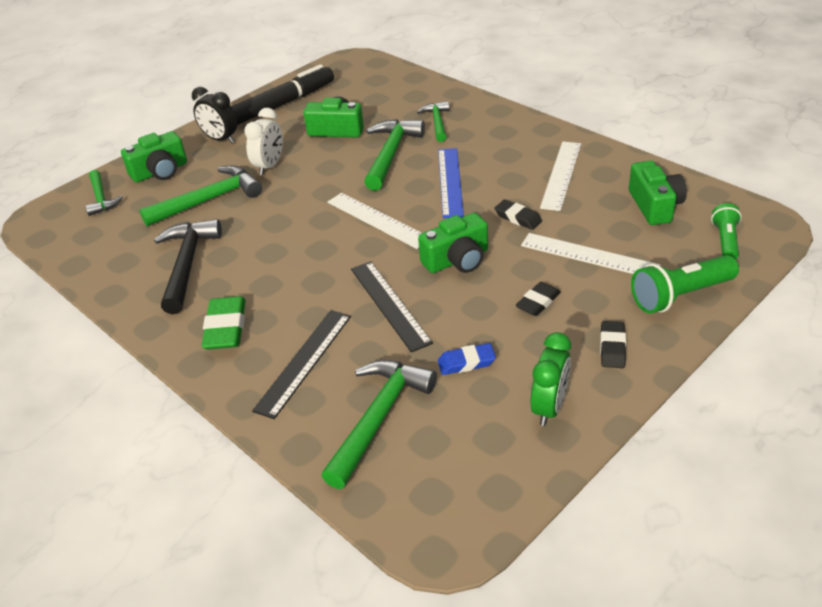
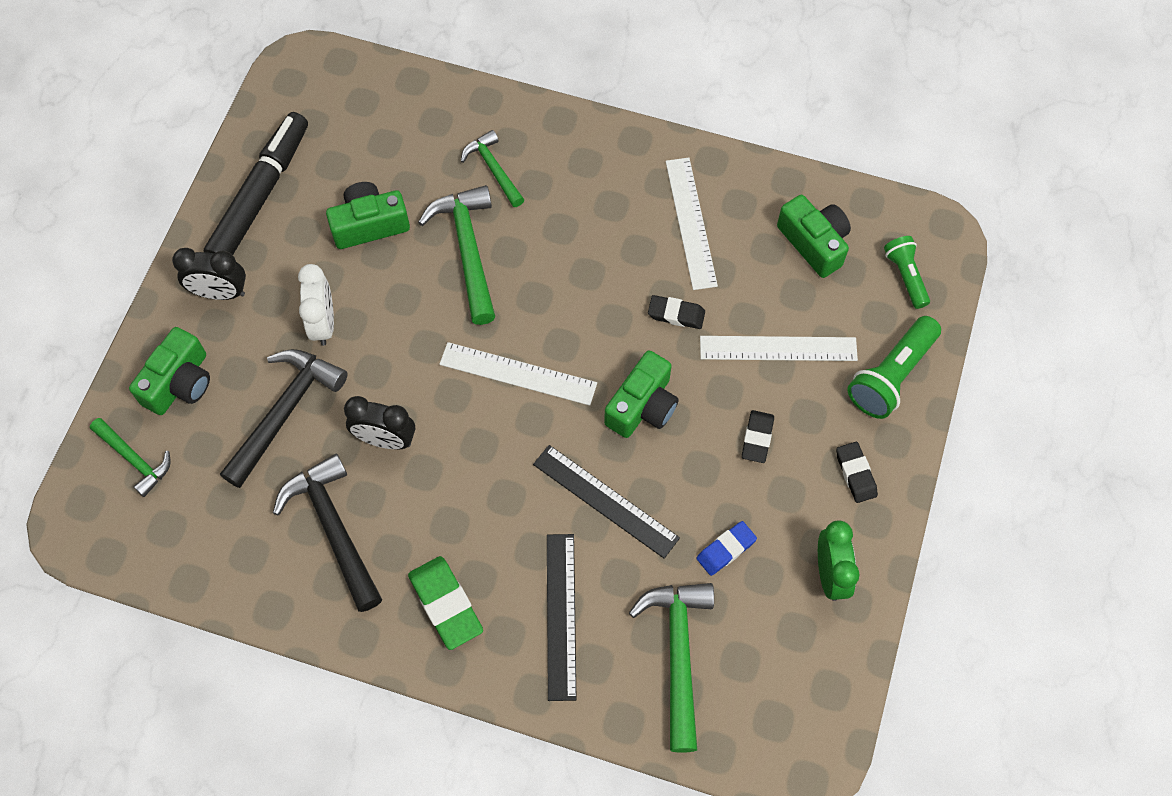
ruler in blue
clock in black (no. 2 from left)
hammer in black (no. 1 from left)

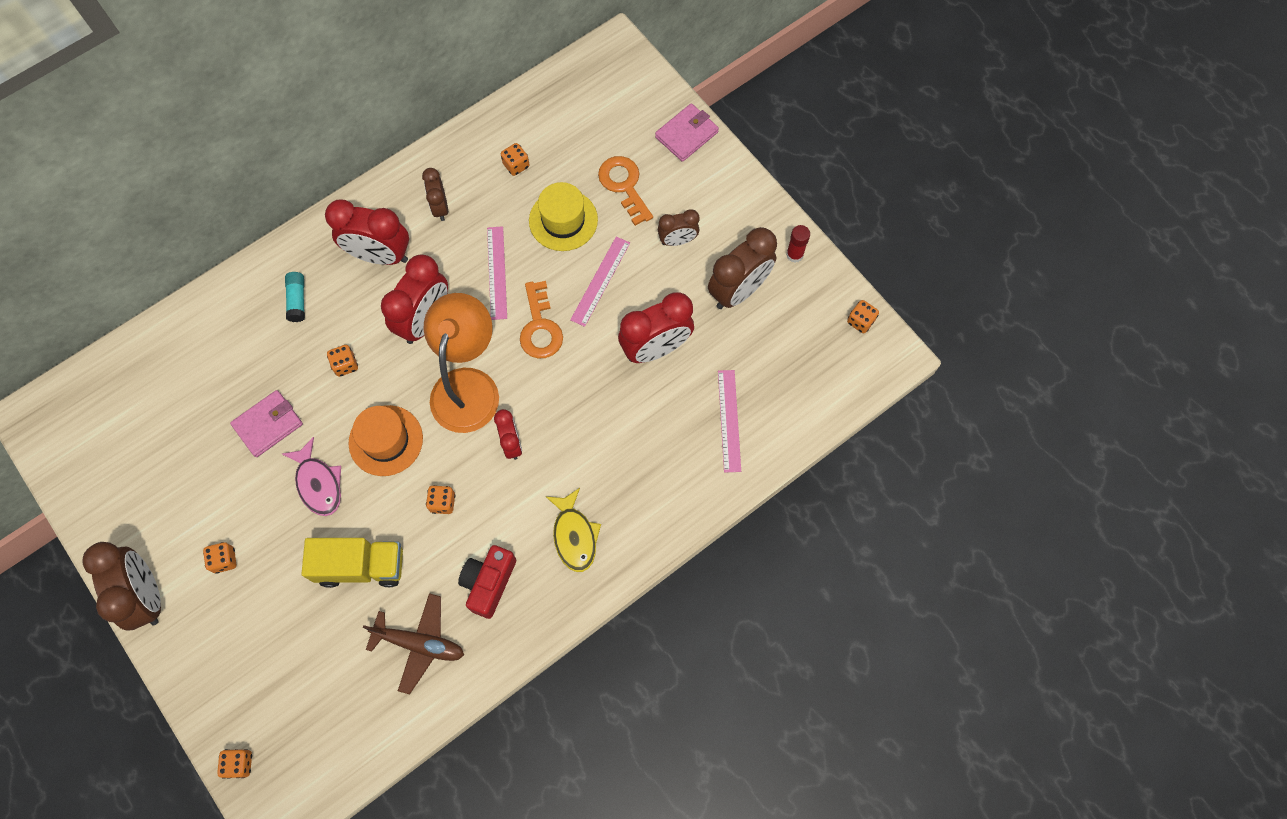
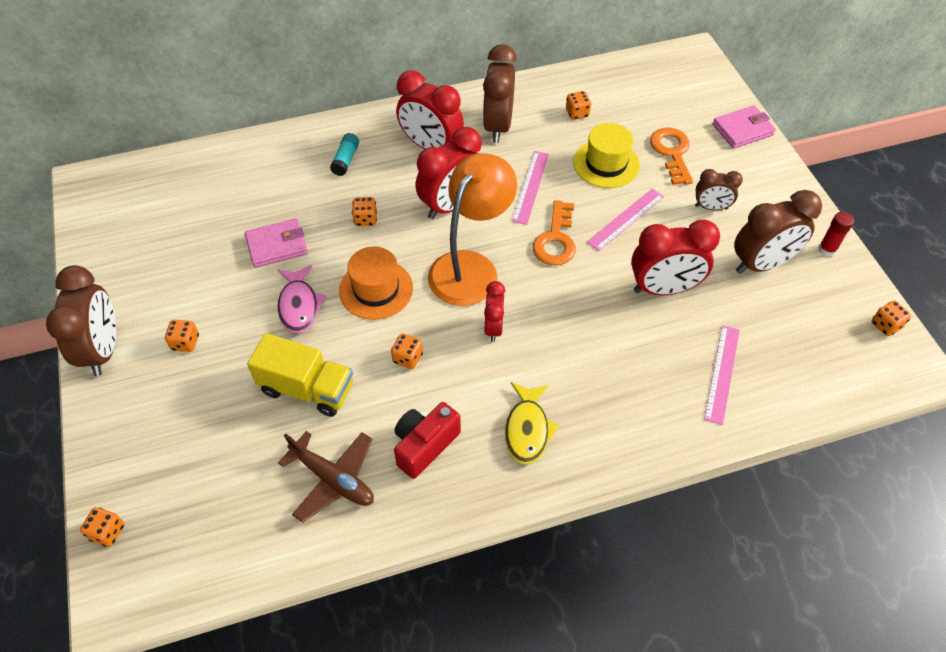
clock in brown (no. 2 from left)

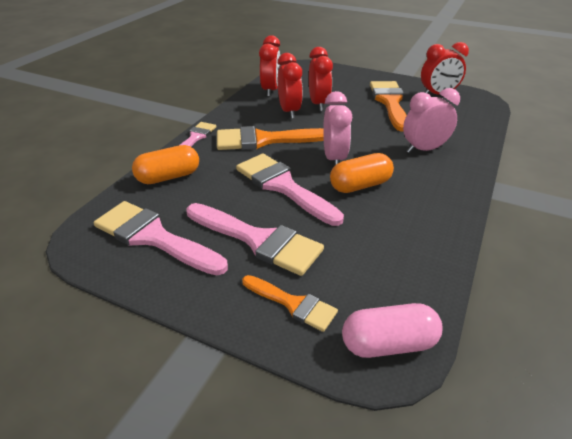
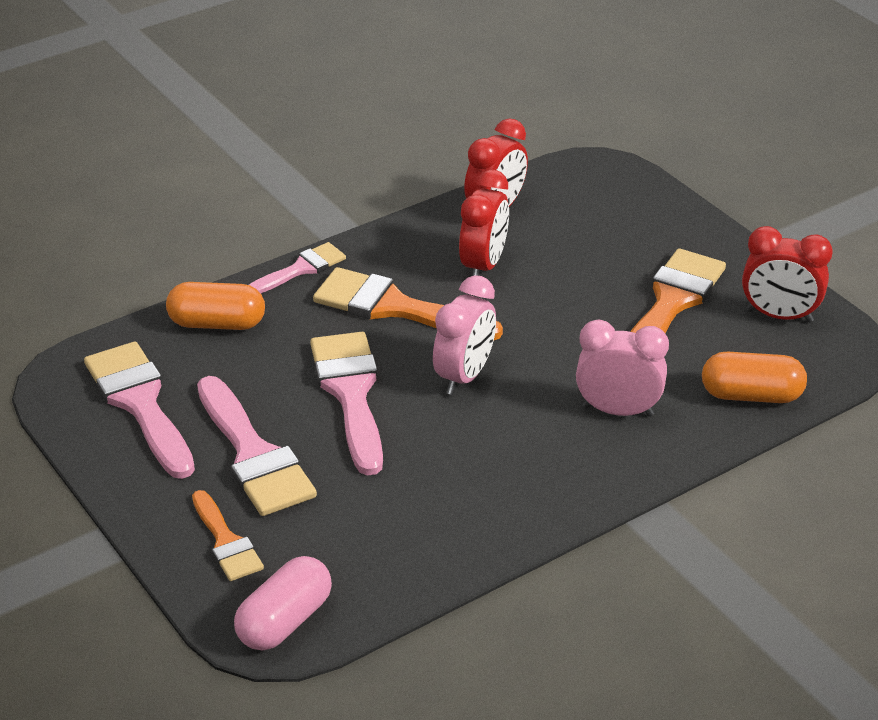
clock in red (no. 3 from left in the first image)
capsule in orange (no. 2 from left)
capsule in pink

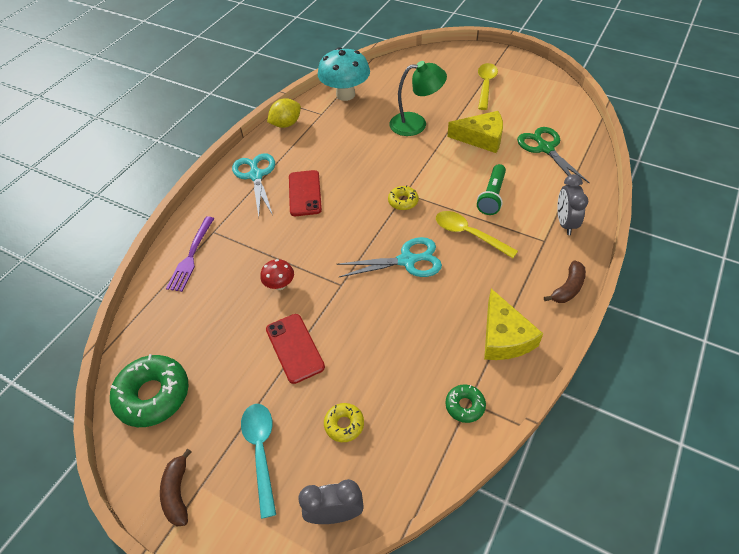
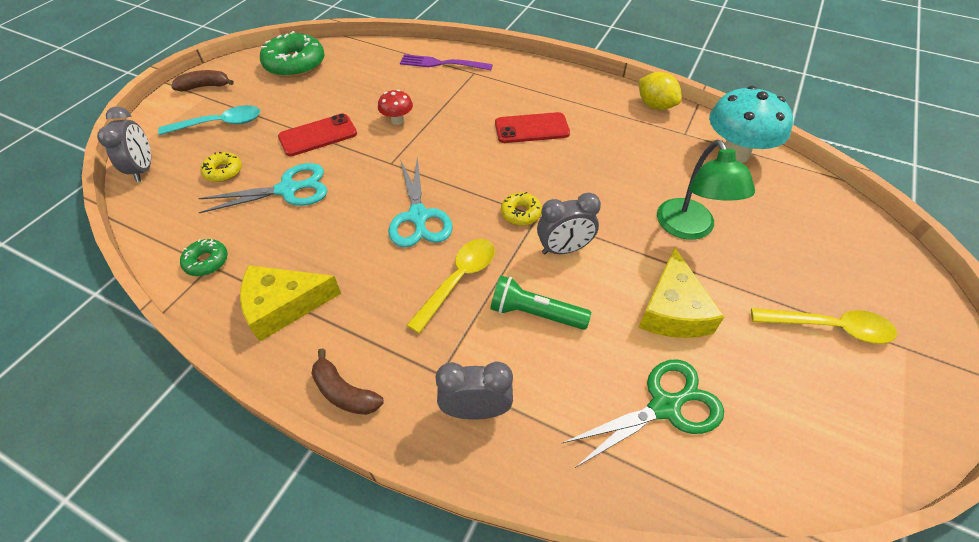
clock in grey (no. 3 from left)
scissors in turquoise (no. 1 from left)

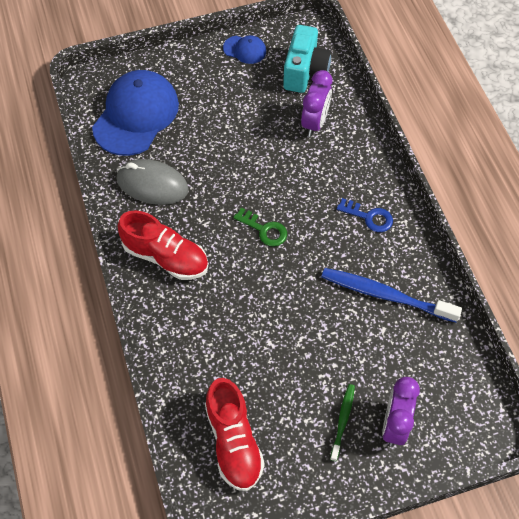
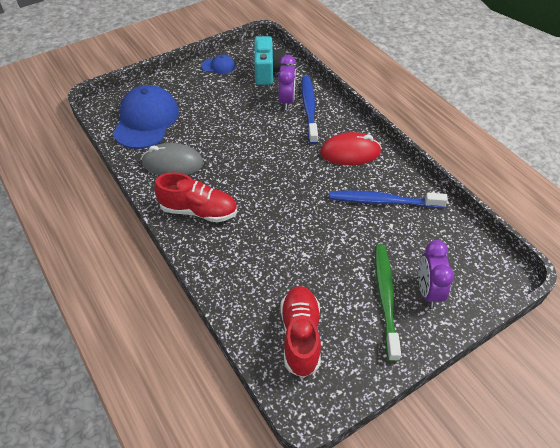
key in green
toothbrush in blue (no. 1 from left)
mouse in red
shoe in red (no. 2 from left)
toothbrush in green

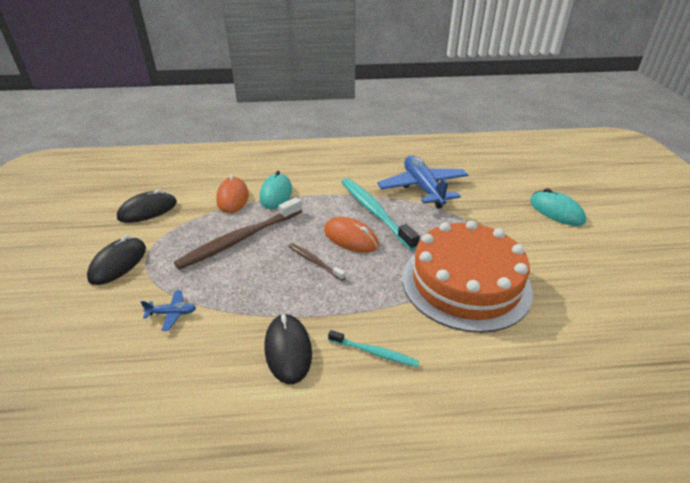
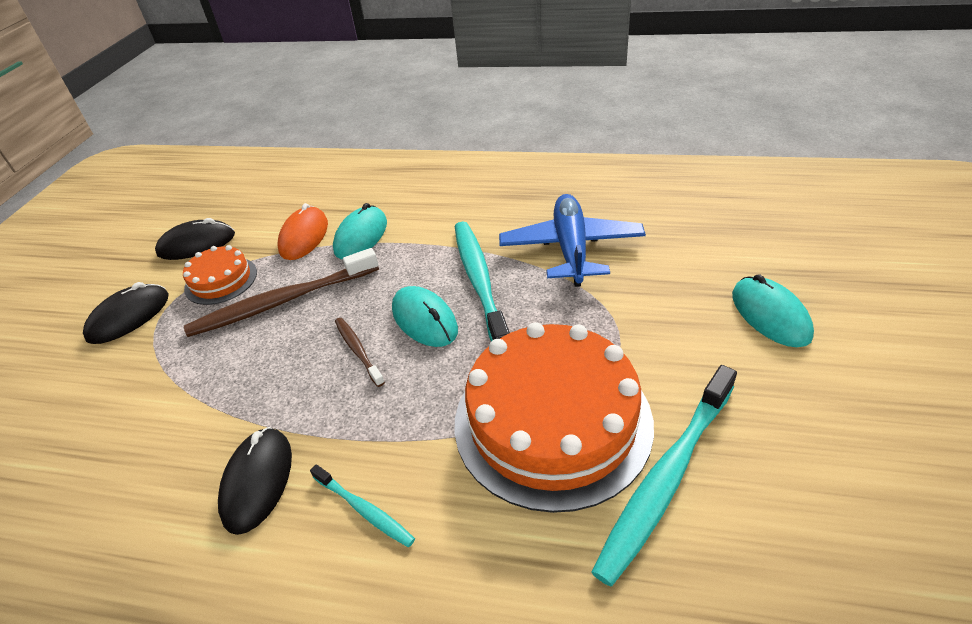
plane in blue (no. 1 from left in the first image)
cake in orange (no. 1 from left)
toothbrush in turquoise (no. 3 from left)
mouse in turquoise (no. 2 from left)

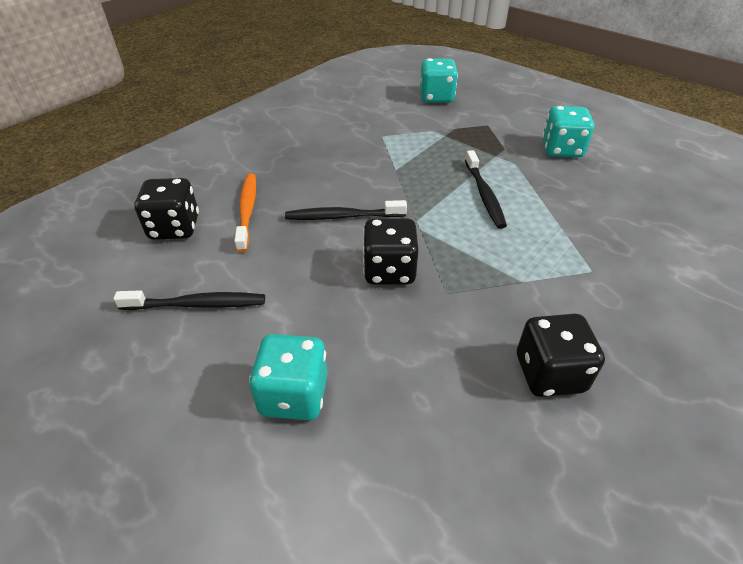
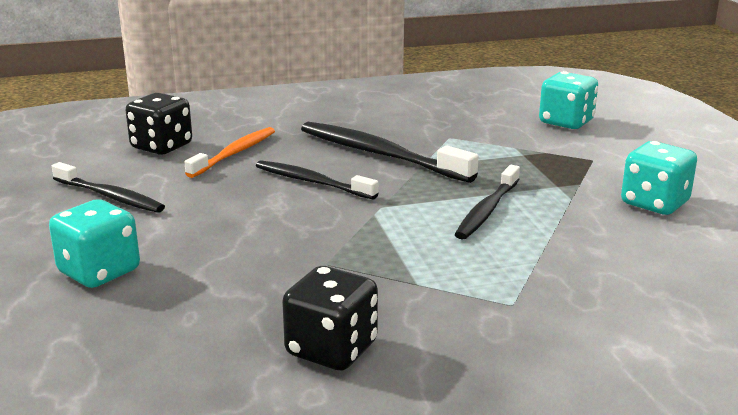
dice in black (no. 2 from left in the first image)
toothbrush in black (no. 3 from left)

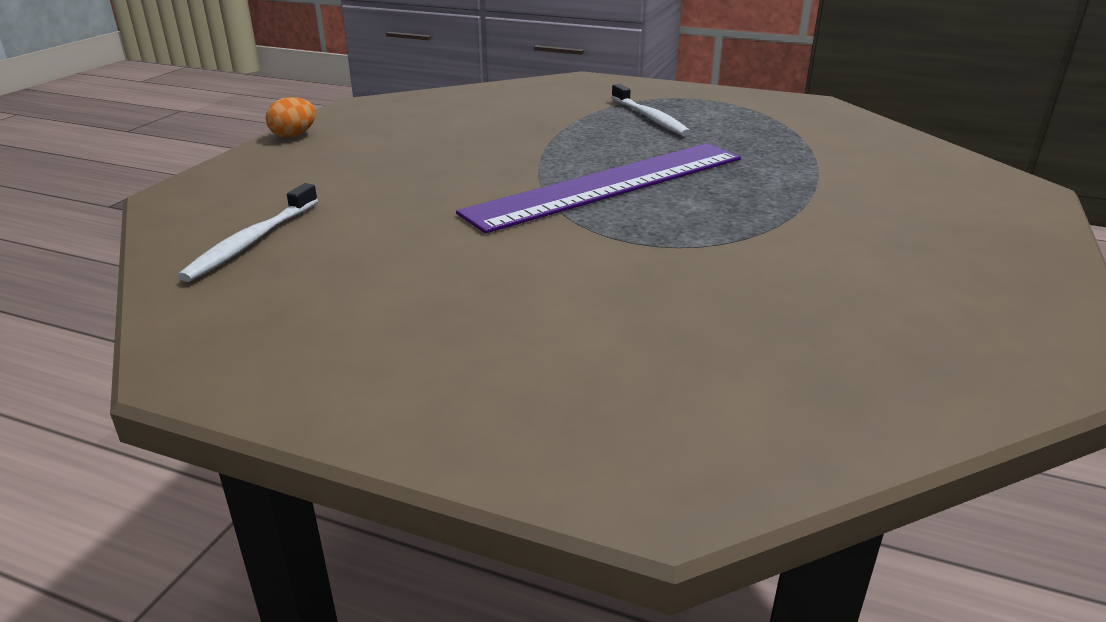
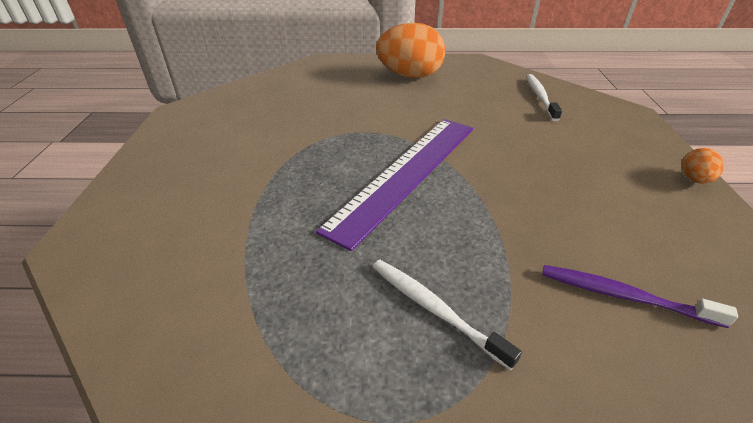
egg in orange (no. 1 from left)
toothbrush in purple

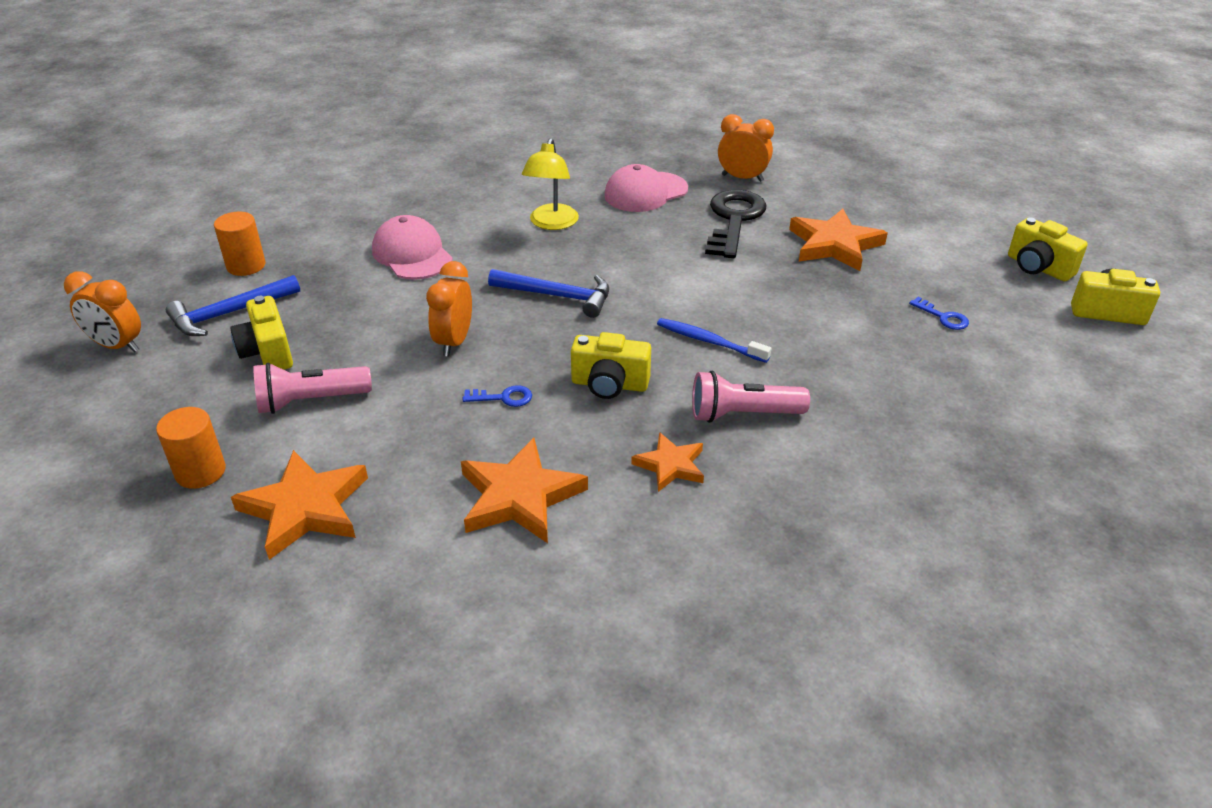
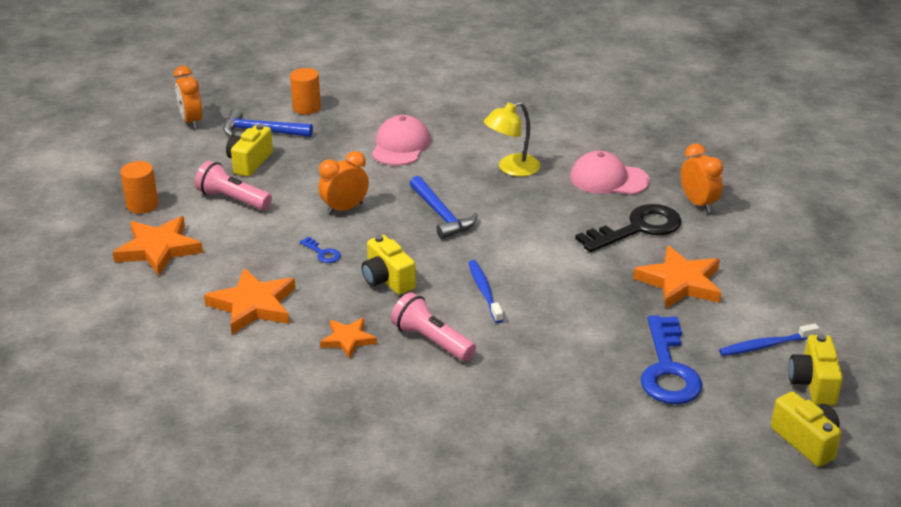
toothbrush in blue (no. 2 from left)
key in blue (no. 2 from left)

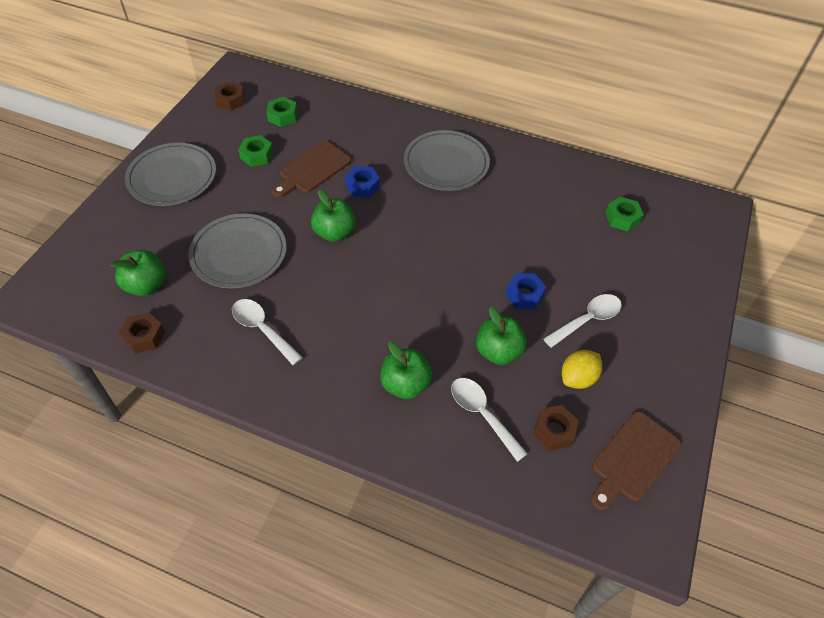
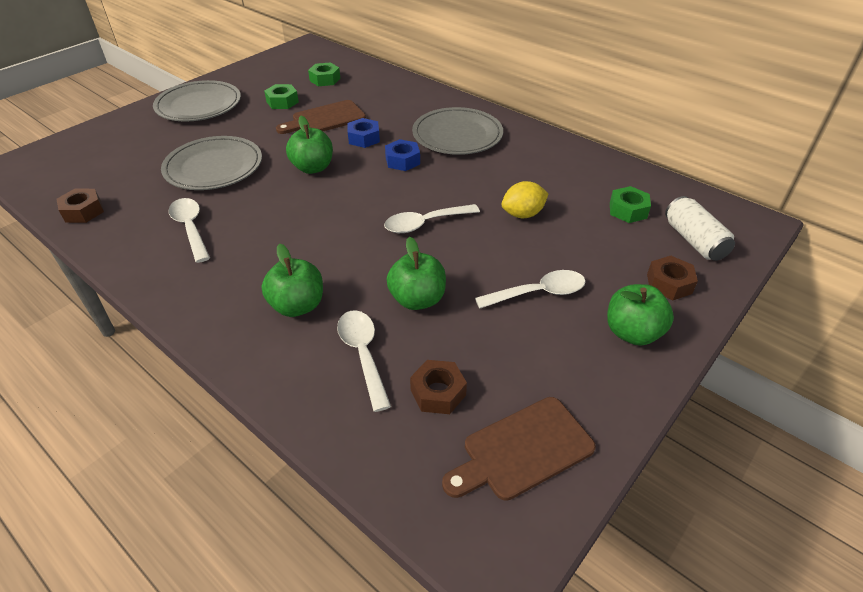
spoon in white (no. 3 from left)
can in white
apple in green (no. 4 from left)
nut in brown (no. 3 from left)
nut in blue (no. 2 from left)
lemon in yellow

